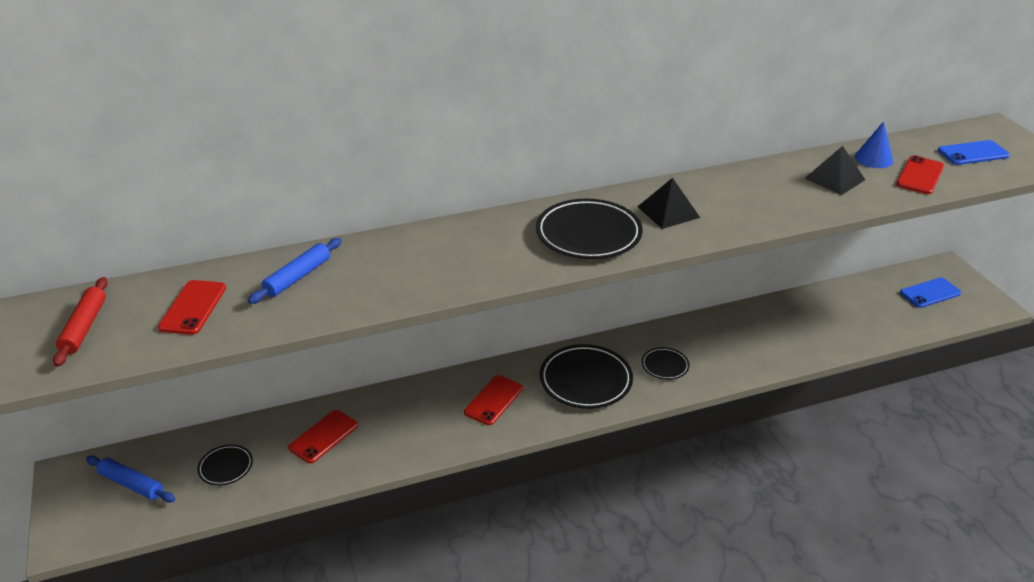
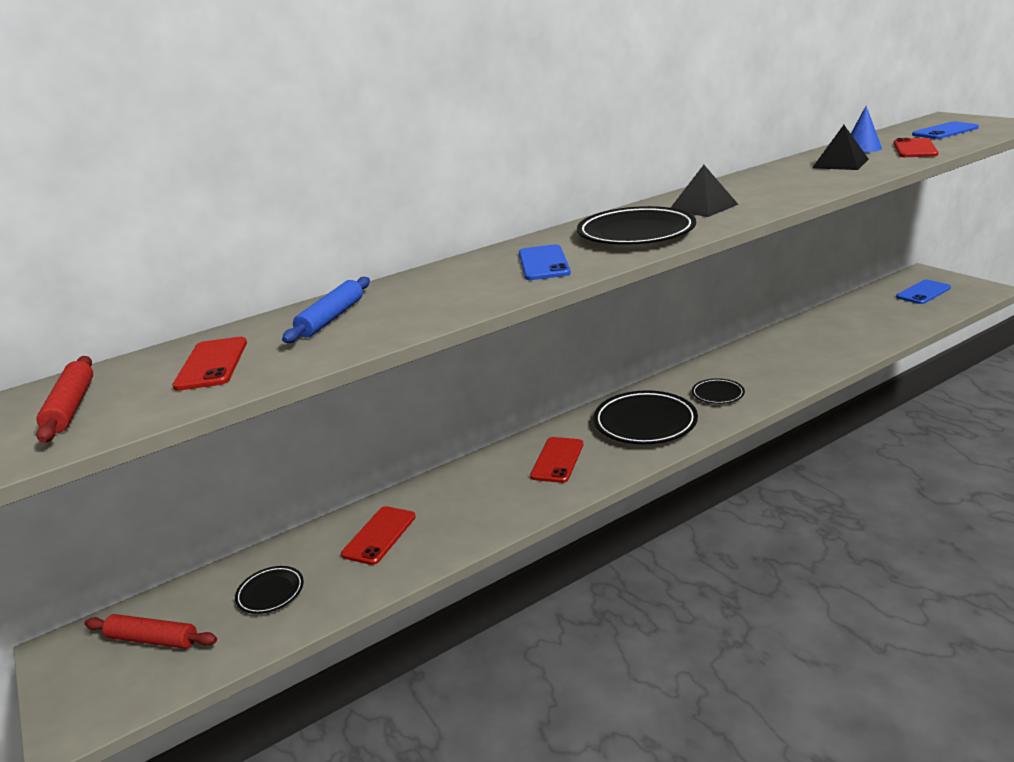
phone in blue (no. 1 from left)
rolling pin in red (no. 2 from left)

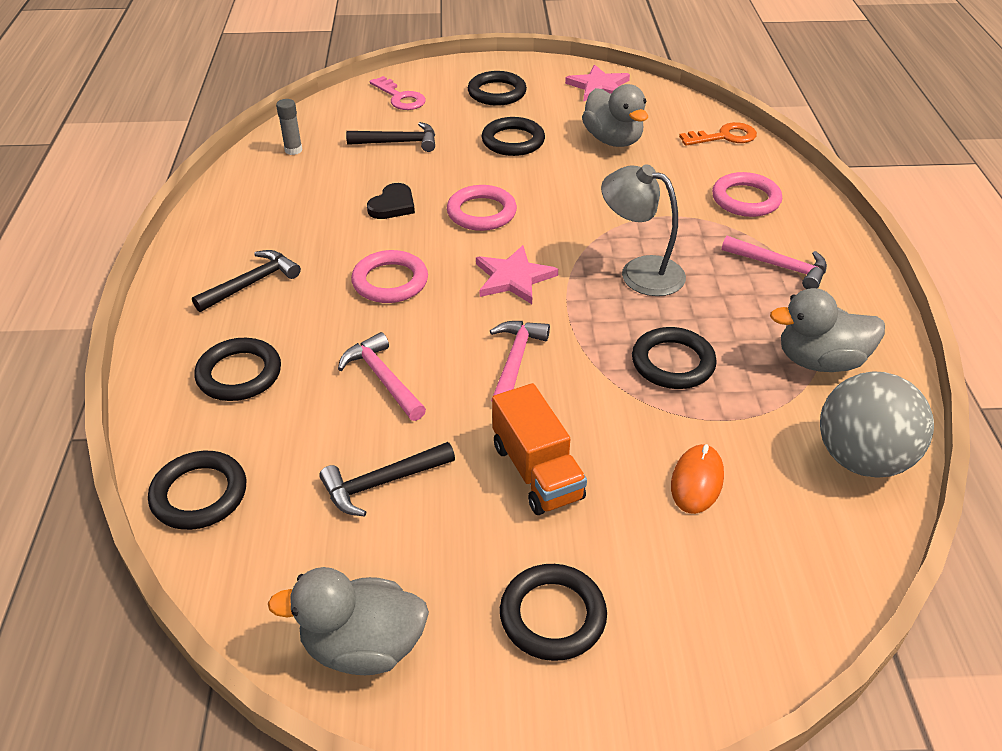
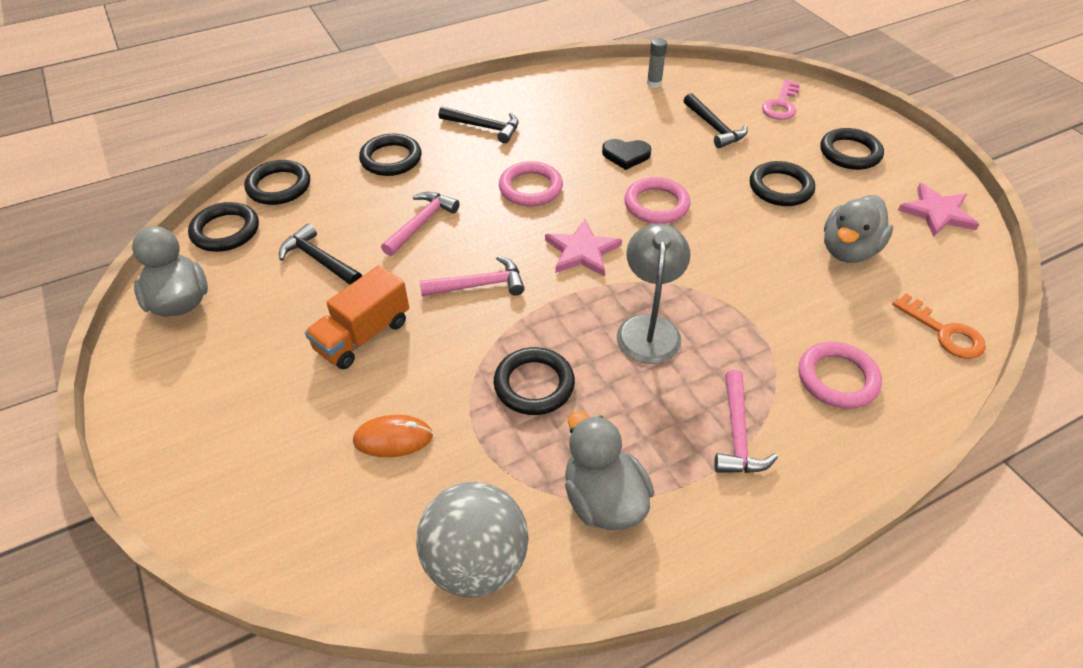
ring in black (no. 1 from left)

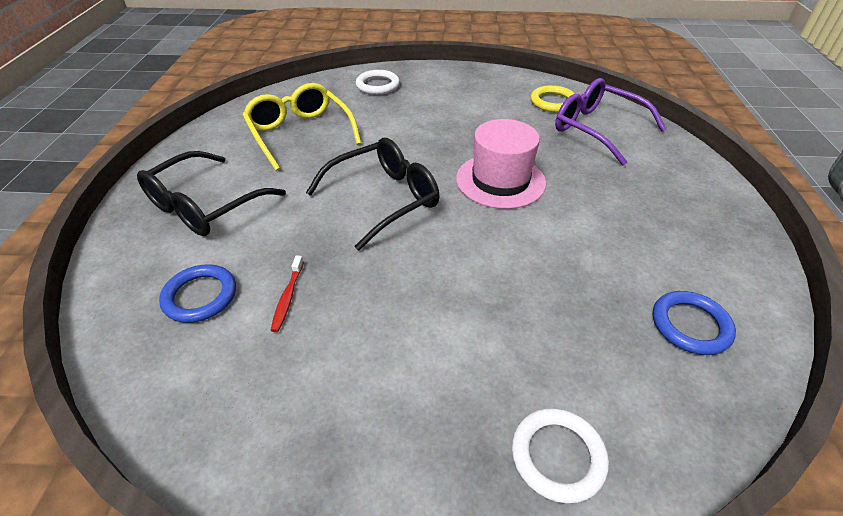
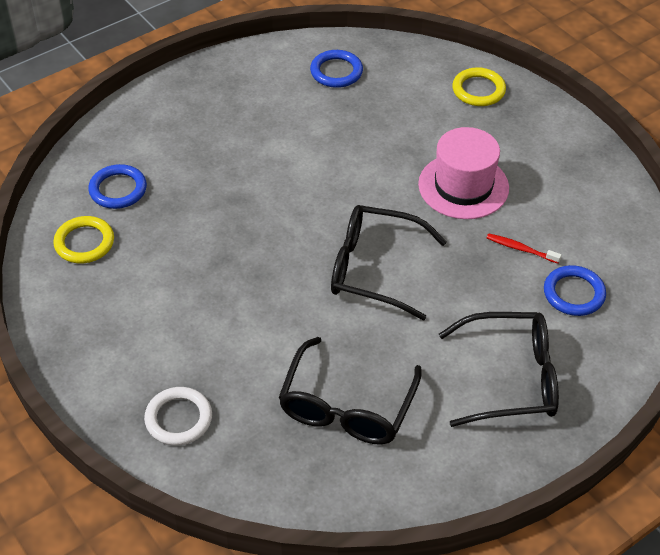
hat in pink
ring in blue (no. 1 from left)
glasses in black (no. 1 from left)
ring in yellow (no. 2 from left)
toothbrush in red

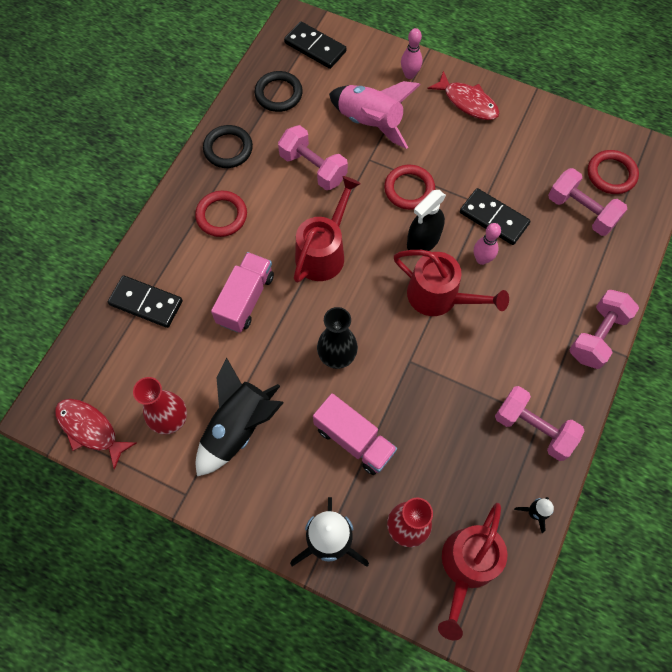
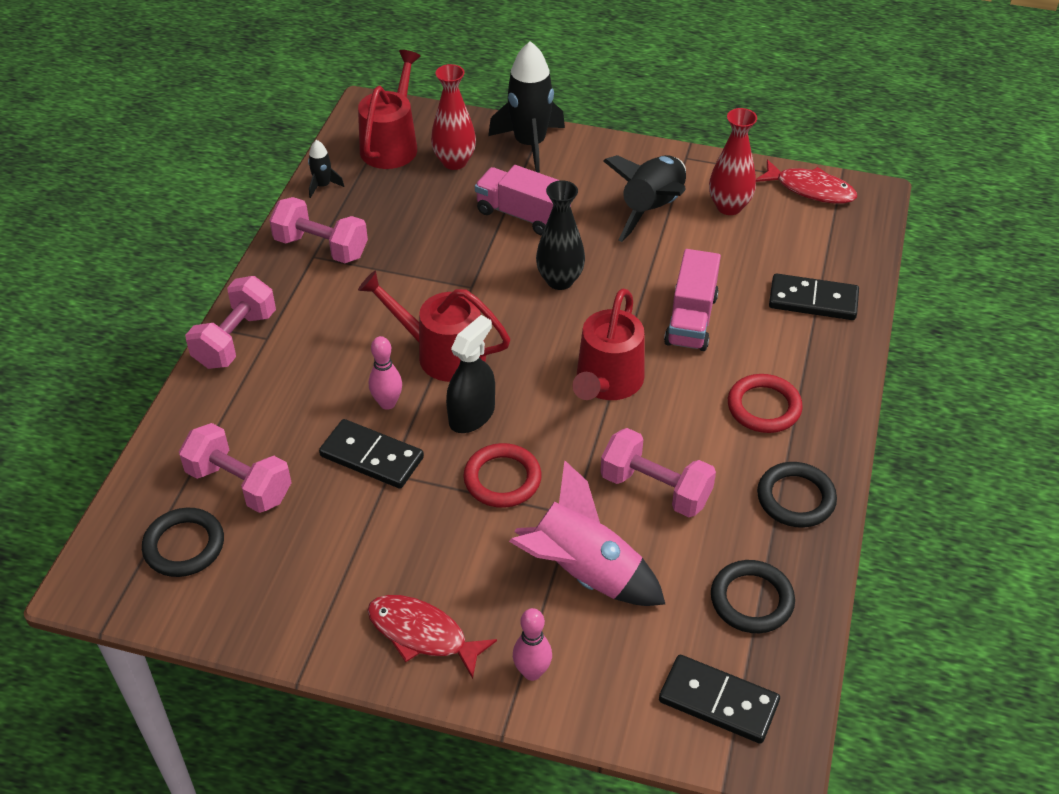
ring in black (no. 1 from left)

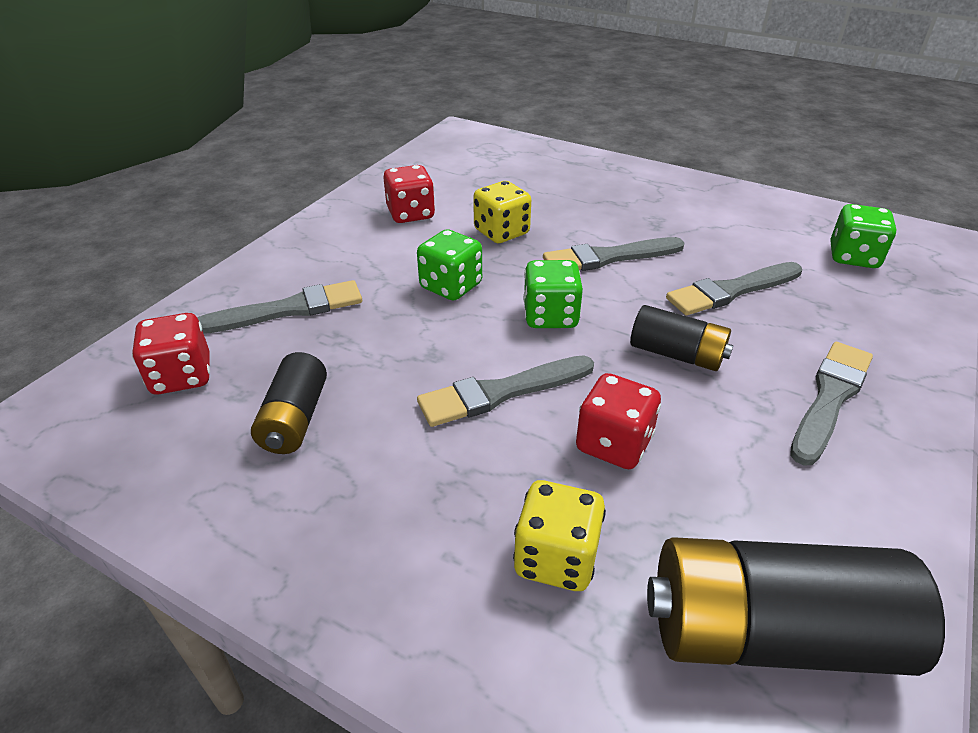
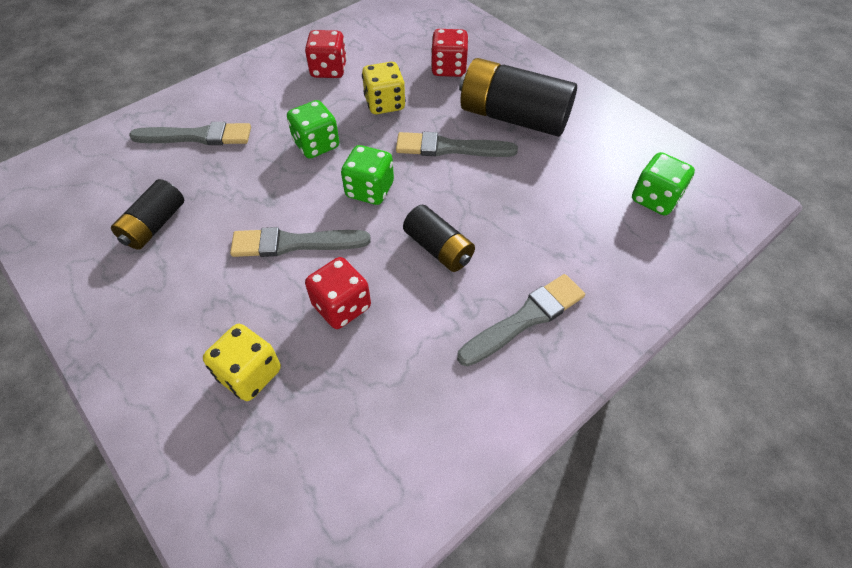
brush in grey (no. 4 from left in the first image)
dice in red (no. 3 from left)
battery in black (no. 3 from left)

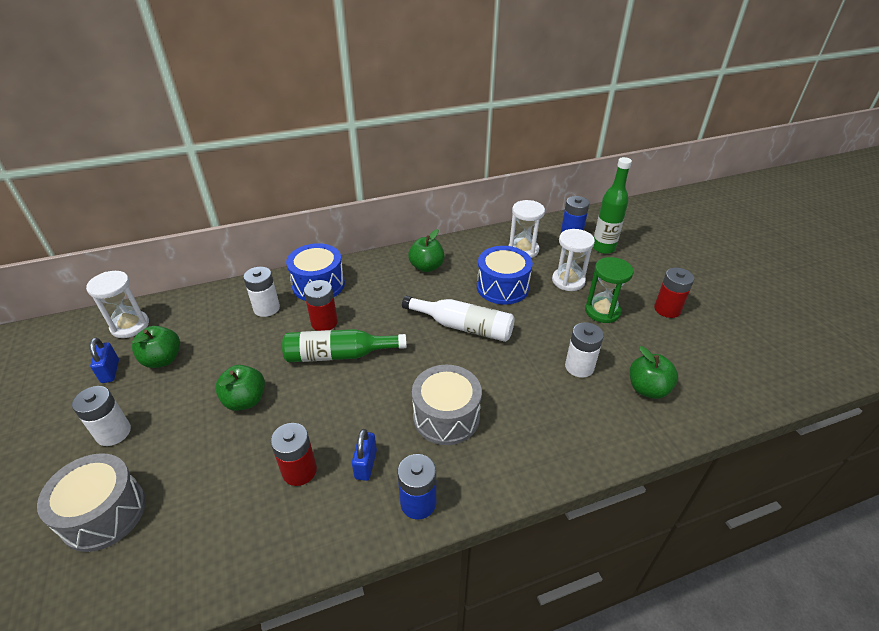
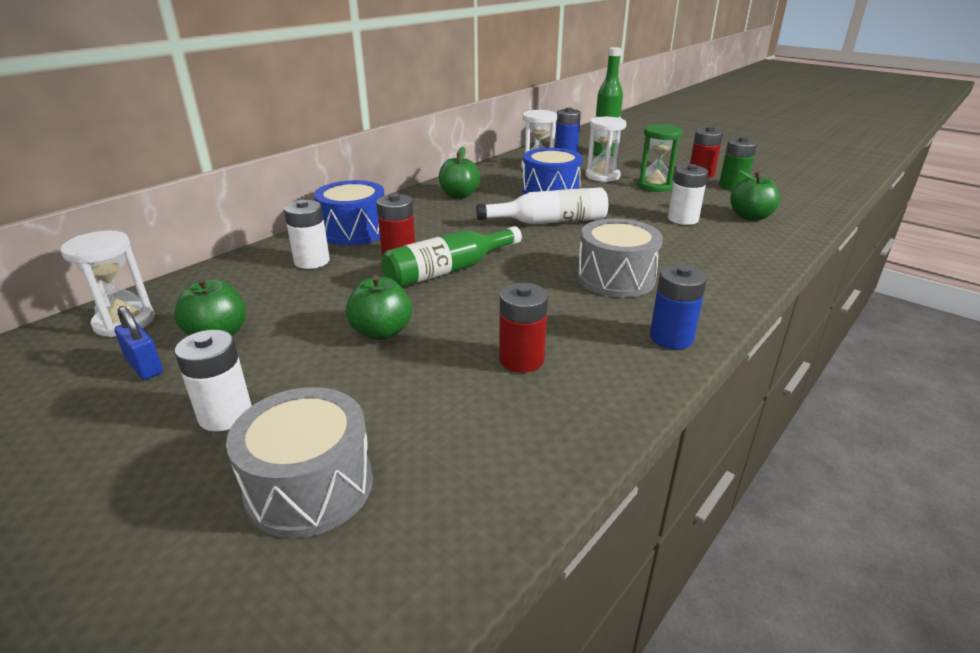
padlock in blue (no. 2 from left in the first image)
battery in green

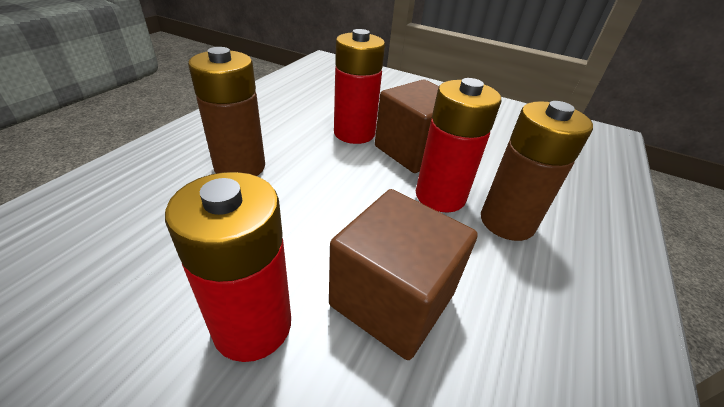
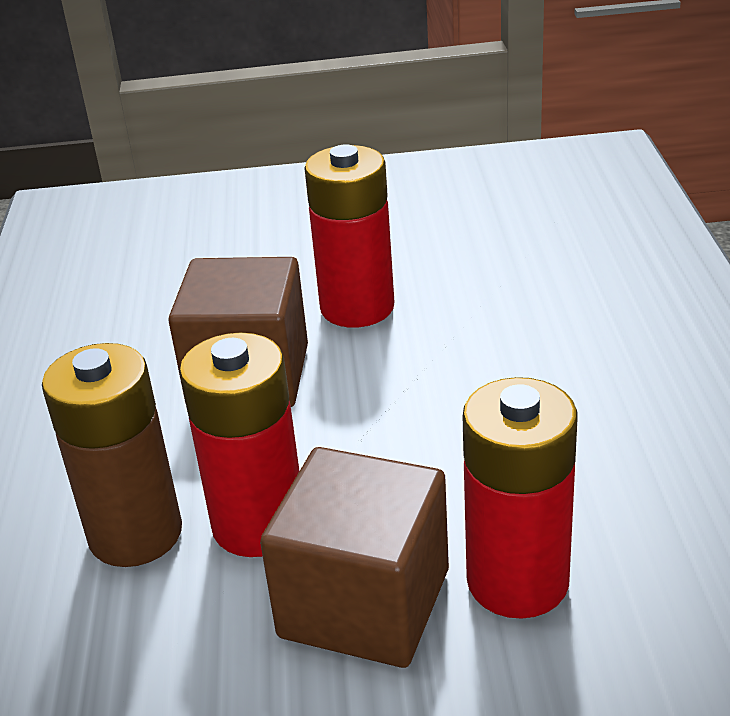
battery in brown (no. 1 from left in the first image)

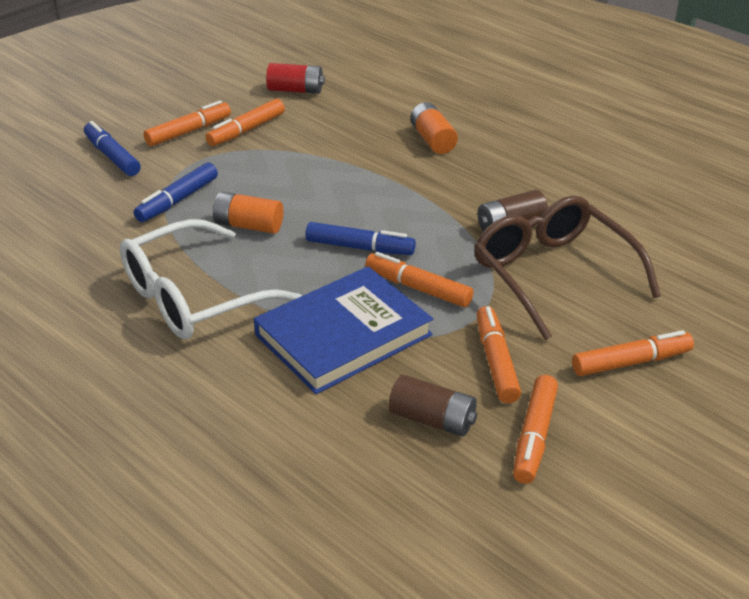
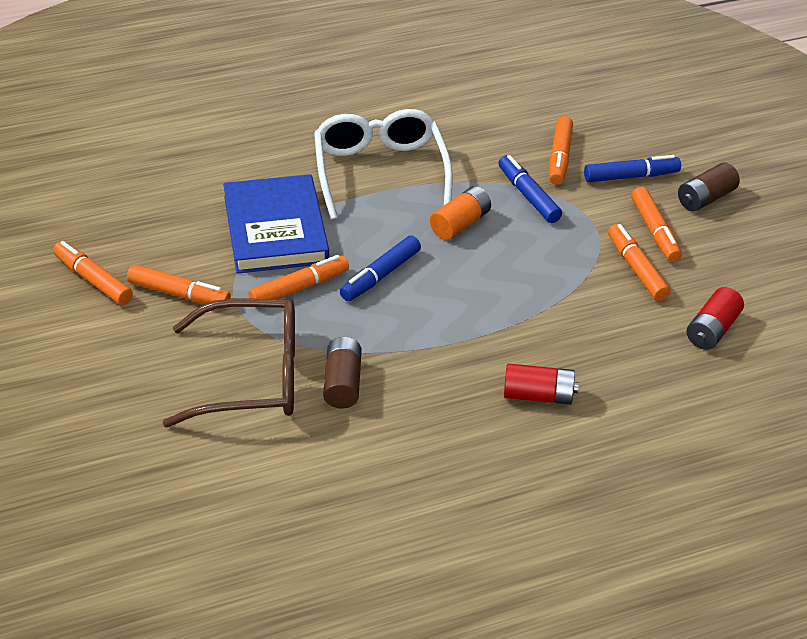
battery in brown (no. 2 from left)
marker in orange (no. 4 from left)
battery in red (no. 1 from left)

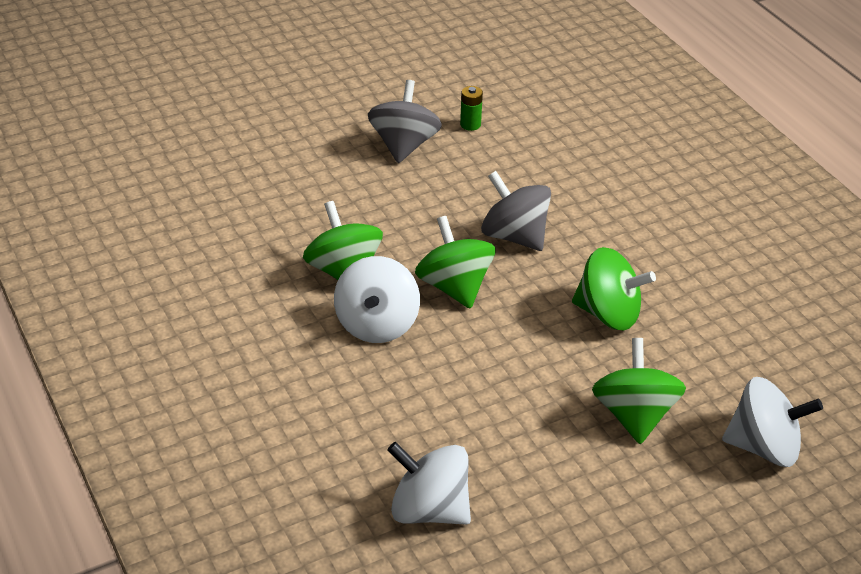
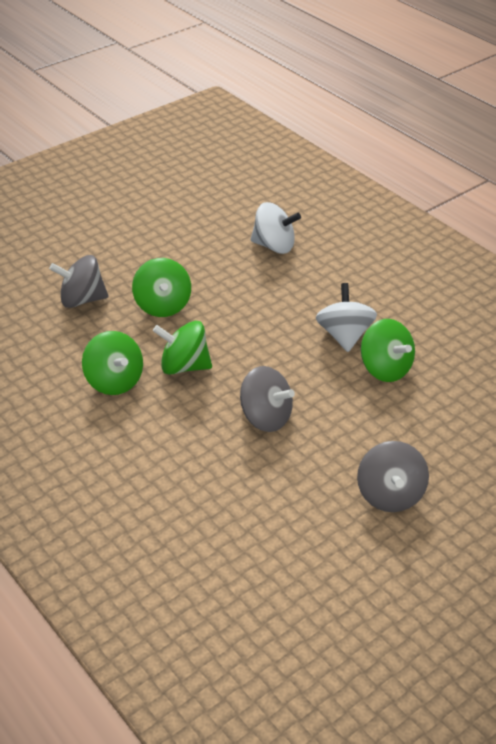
battery in green
spinning top in green (no. 1 from left)
spinning top in grey (no. 1 from left)

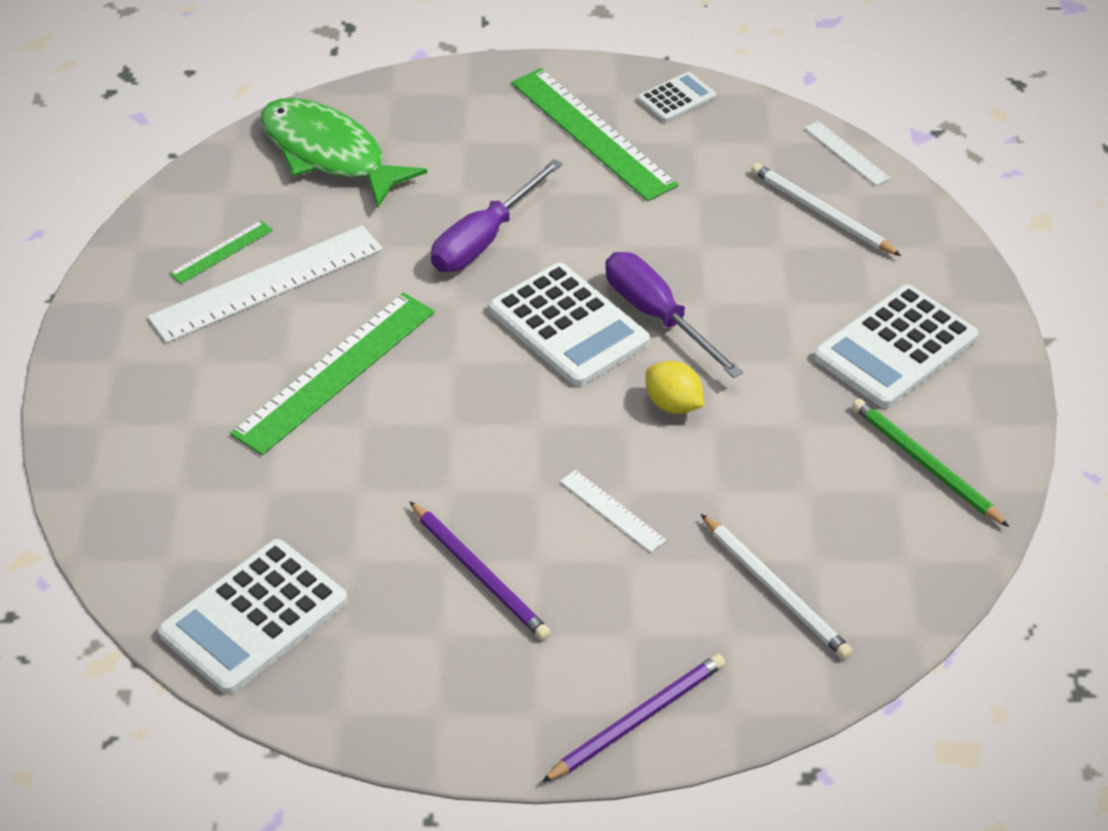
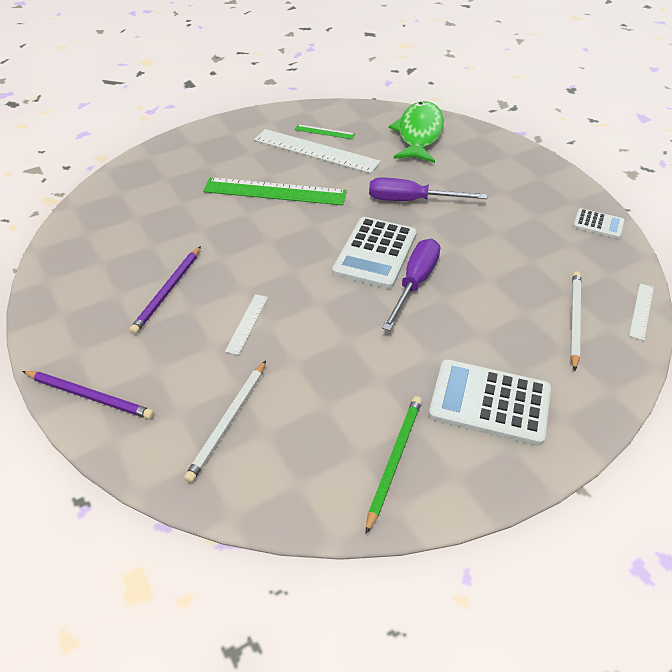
calculator in white (no. 1 from left in the first image)
ruler in green (no. 3 from left in the first image)
lemon in yellow

